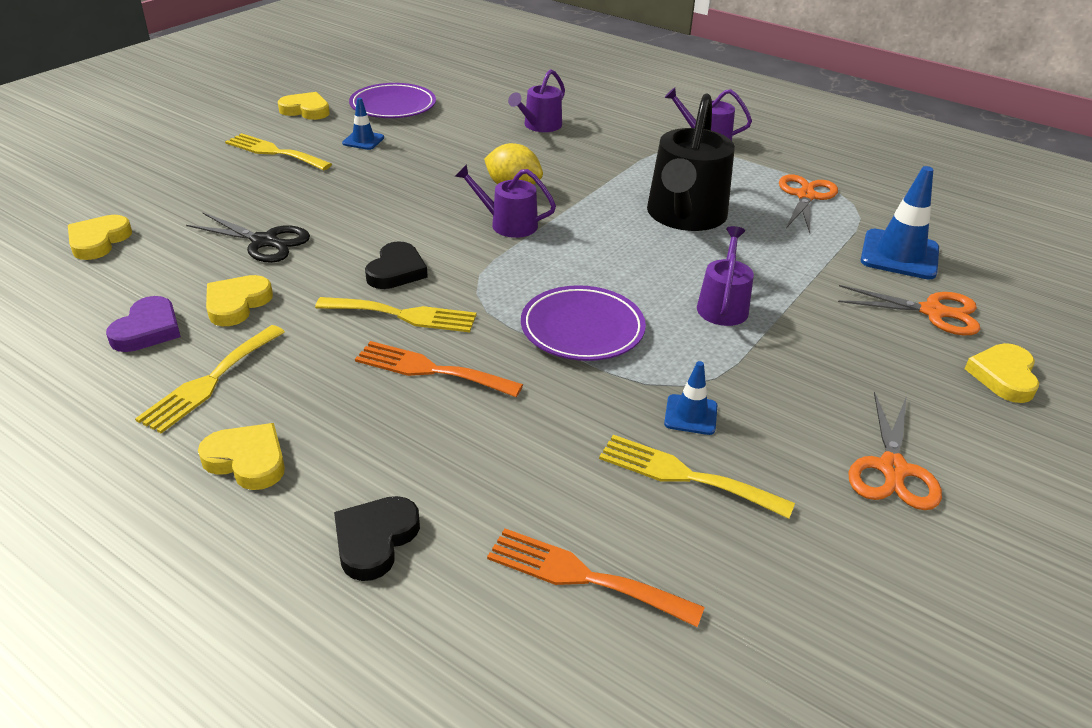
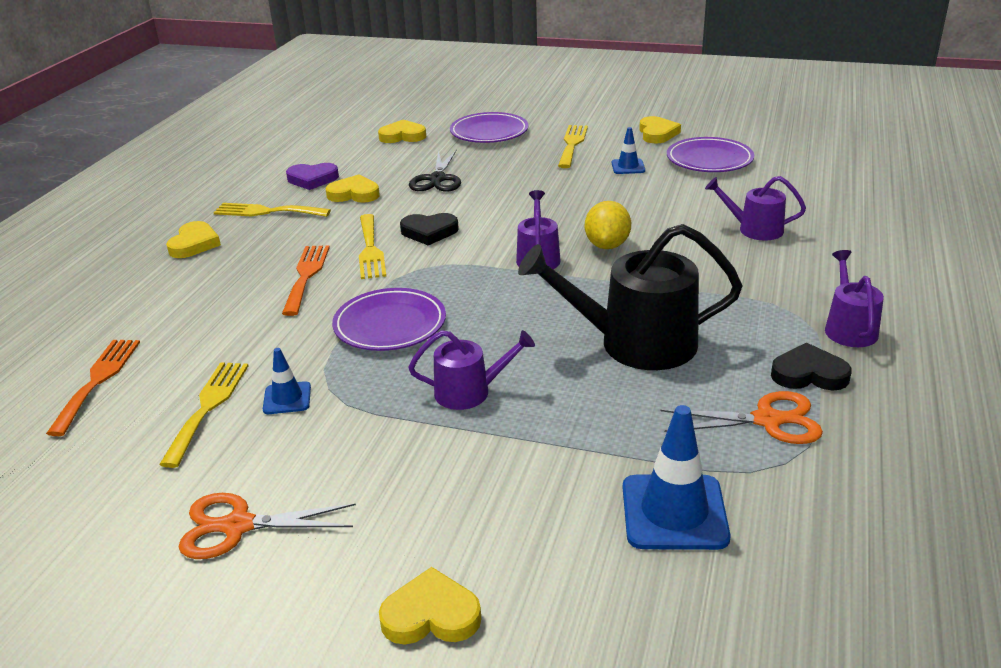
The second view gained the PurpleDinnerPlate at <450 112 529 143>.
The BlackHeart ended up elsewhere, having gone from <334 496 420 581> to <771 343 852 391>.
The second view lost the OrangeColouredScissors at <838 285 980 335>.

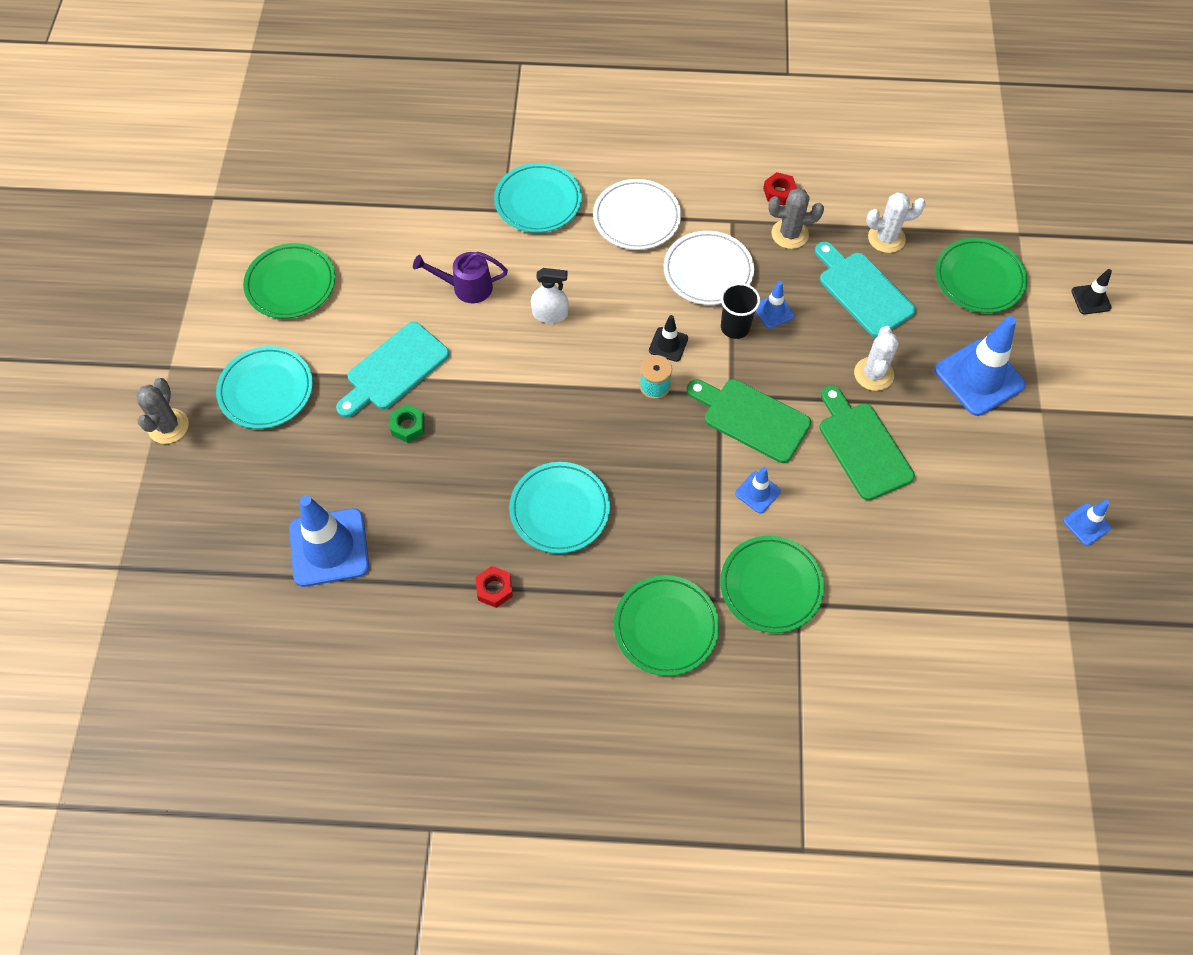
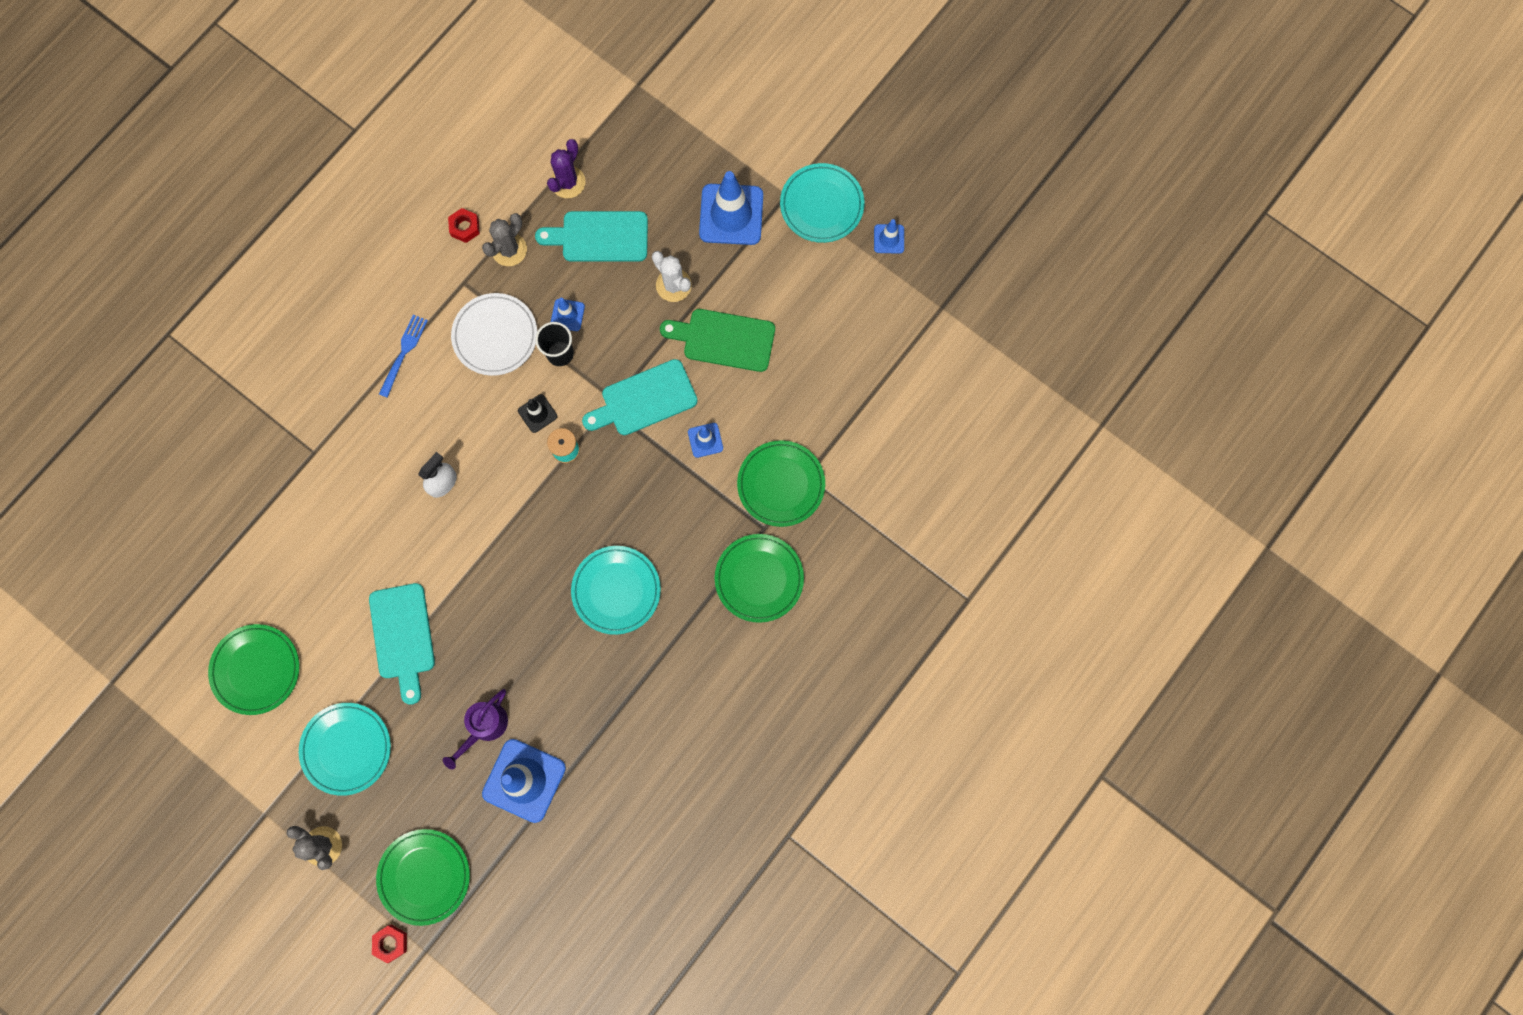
The RedHexagonNut ended up elsewhere, having gone from <475 566 513 608> to <372 924 407 964>.
The EmeraldDinnerPlate ended up elsewhere, having gone from <935 238 1028 313> to <376 829 470 926>.
Where the WhiteDinnerPlate stood at <593 179 681 250>, the BlueFork came to stand at <379 315 428 398>.
The PurpleWateringCan ended up elsewhere, having gone from <413 252 508 303> to <443 689 508 770>.
What was the WhitePricklyPlant at <866 192 926 253> turned into the PurplePricklyPlant at <547 139 586 198>.
What was the EmeraldCuttingBoard at <687 379 811 463> turned into the TealCuttingBoard at <582 359 698 435>.
The TealDinnerPlate ended up elsewhere, having gone from <494 163 582 233> to <780 163 864 243>.
The second view lost the EmeraldHexagonNut at <390 404 425 443>.
The second view lost the BlackTrafficCone at <1071 269 1112 314>.

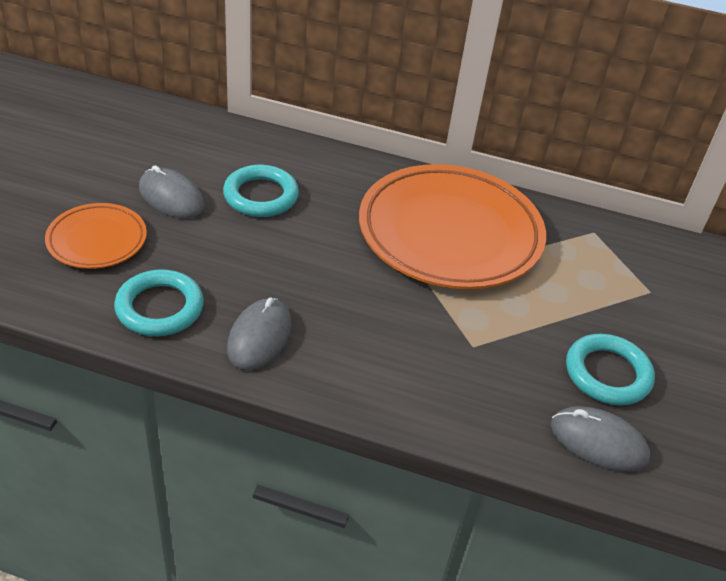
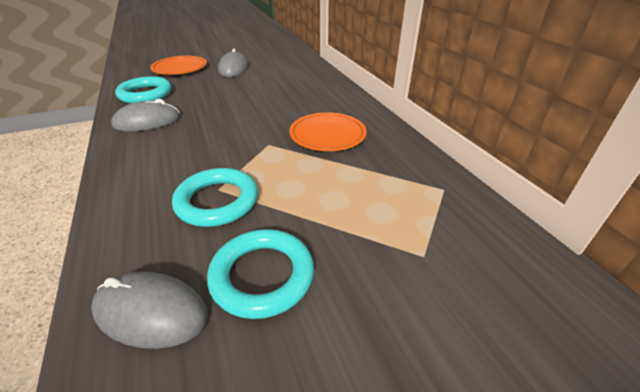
The AshGreyPcMouse at <551 406 650 472> ended up facing another way, 60 degrees counterclockwise from before.
The TealRing ended up elsewhere, having gone from <223 165 299 217> to <172 168 258 227>.
The size of the OrangeColouredDinnerPlate at <359 164 546 289> changed by a factor of 0.49.

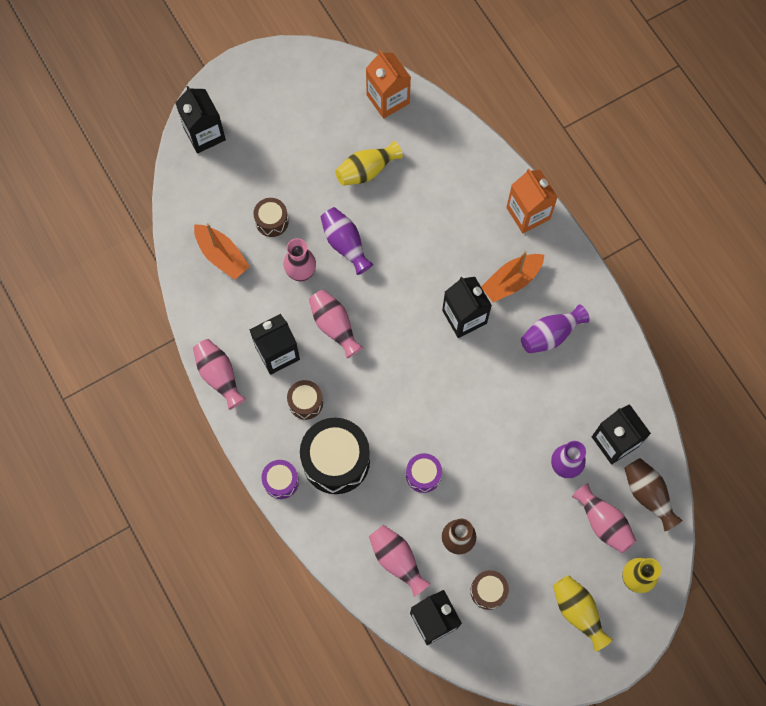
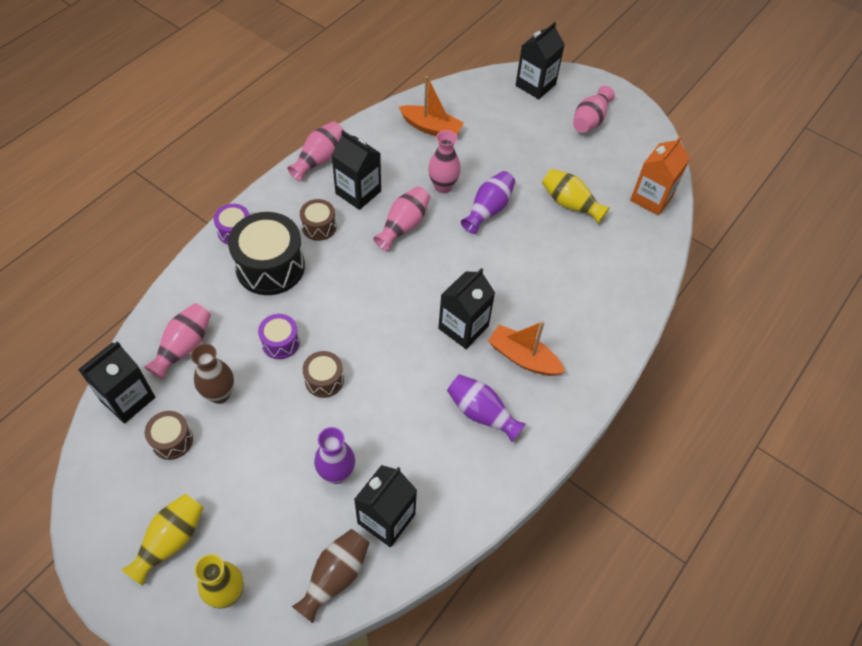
The BrownToyDrum ended up elsewhere, having gone from <253 198 289 237> to <303 351 344 398>.
The OrangeColouredSailboat at <194 223 250 280> ended up facing another way, 90 degrees counterclockwise from before.
The RosyVase ended up elsewhere, having gone from <572 483 636 553> to <573 86 615 133>.
The second view lost the OrangeColouredJuiceCarton at <506 169 558 233>.

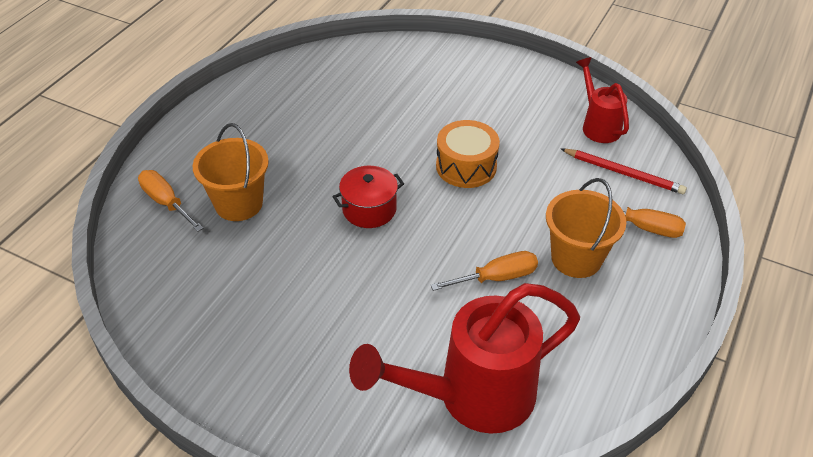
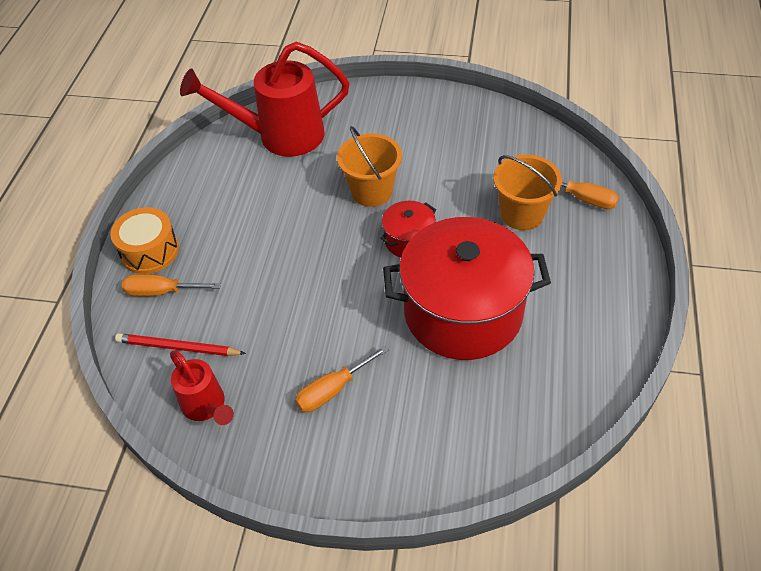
The OrangeColouredToyDrum ended up elsewhere, having gone from <436 120 500 188> to <110 207 179 274>.
The RedWateringCan at <349 283 580 434> ended up facing another way, 150 degrees counterclockwise from before.
The OrangeColouredHandScrewdriver ended up elsewhere, having gone from <430 251 538 291> to <295 345 389 412>.
The OrangeColouredBucket ended up elsewhere, having gone from <546 178 626 278> to <337 126 402 207>.
The second view gained the RedCookingPot at <383 217 551 360>.

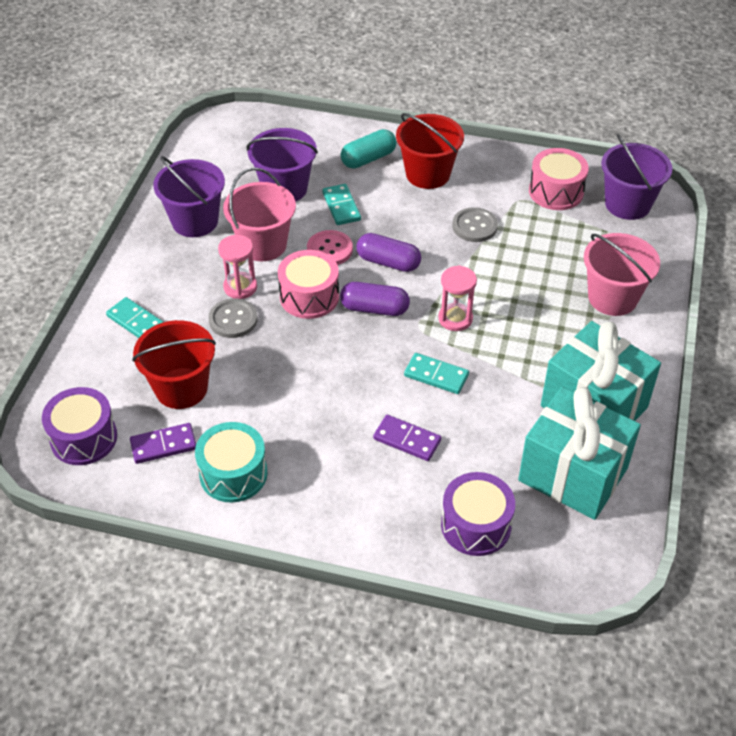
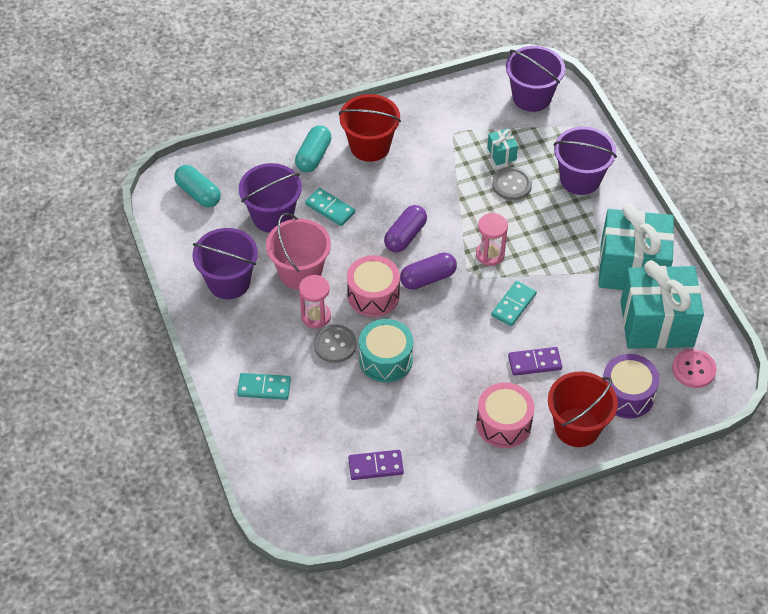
The second view gained the TealPillShape at <174 165 221 208>.
The PurpleDominoPiece at <130 423 196 464> ended up facing another way, 45 degrees clockwise from before.
The TealToyDrum ended up elsewhere, having gone from <195 422 268 503> to <359 319 413 382>.
The PurplePillShape at <356 233 421 272> ended up facing another way, 45 degrees counterclockwise from before.
The RosyToyDrum ended up elsewhere, having gone from <529 148 589 210> to <476 382 534 448>.
The second view gained the TealGift at <487 128 518 165>.
The TealDominoPiece at <404 353 469 394> ended up facing another way, 45 degrees counterclockwise from before.
The AshGreySewingButton ended up elsewhere, having gone from <452 207 498 242> to <492 167 532 200>.
The RedBucket ended up elsewhere, having gone from <132 320 216 409> to <548 372 618 447>.
What was the RosyBucket at <584 233 660 316> turned into the PurpleBucket at <554 126 617 195>.
The RosySewingButton ended up elsewhere, having gone from <307 230 353 265> to <672 349 717 388>.
The second view lost the PurpleToyDrum at <42 387 117 465>.

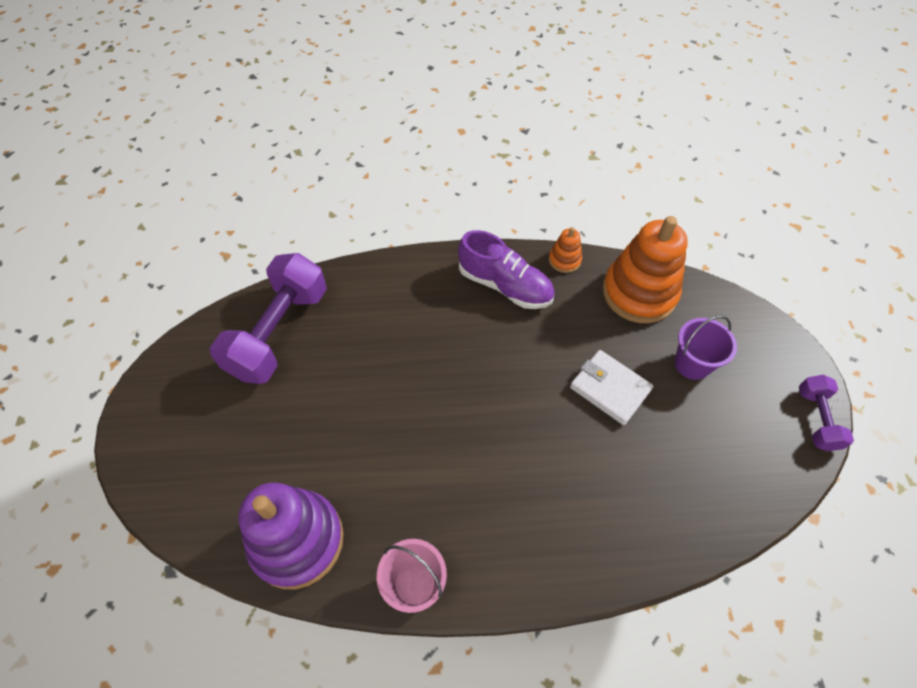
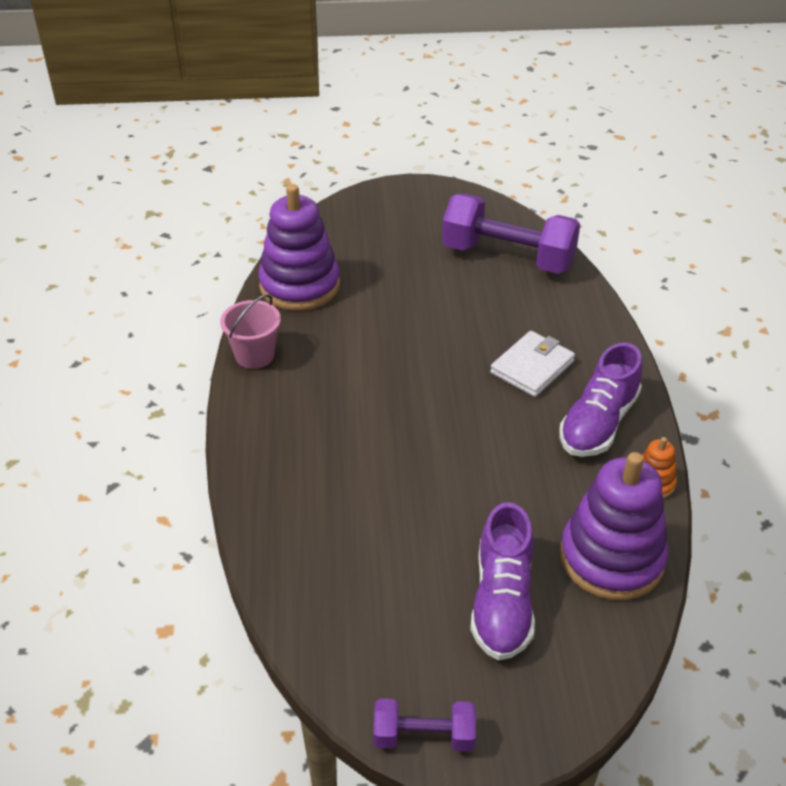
Where the PurpleBucket stood at <674 315 737 380>, the PurpleLaceUpShoe came to stand at <470 502 535 660>.
The WhiteWallet ended up elsewhere, having gone from <570 350 654 425> to <490 331 575 397>.
What was the OrangeColouredStackingToy at <603 216 688 323> turned into the PurpleStackingToy at <560 452 668 600>.

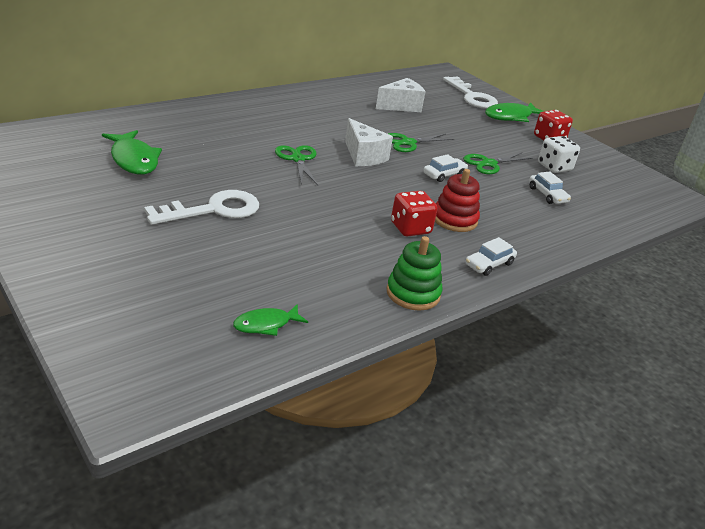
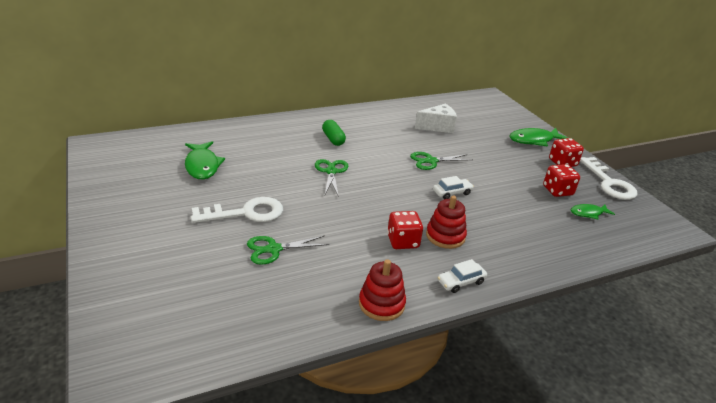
The EmeraldScissors ended up elsewhere, having gone from <463 153 532 174> to <247 235 329 265>.
The second view gained the EmeraldPillShape at <322 120 346 146>.
What was the EmeraldStackingToy at <386 236 442 311> turned into the RedStackingToy at <359 259 406 321>.
What was the WhiteGameDie at <538 136 580 173> turned into the RedGameDie at <543 164 580 197>.
The EmeraldFishFigure ended up elsewhere, having gone from <233 304 308 336> to <571 204 615 220>.
The WhiteLatchkey ended up elsewhere, having gone from <443 76 498 109> to <580 157 637 200>.
The second view lost the WhiteCheeseWedge at <345 118 393 166>.
The second view lost the WhiteAutomobile at <529 172 571 204>.

